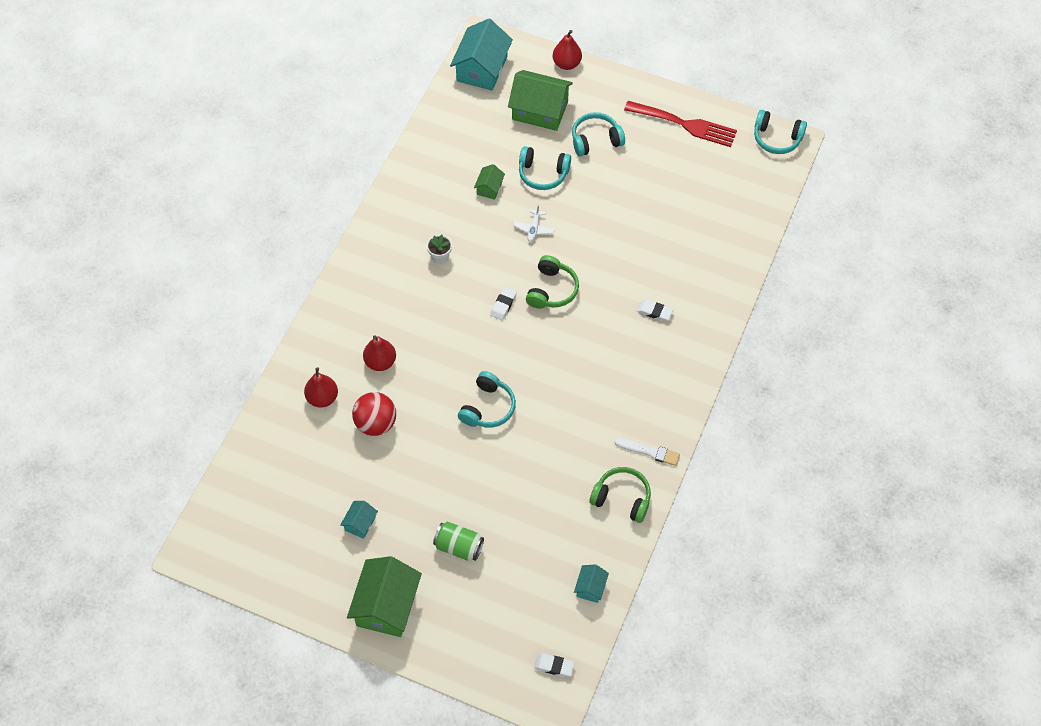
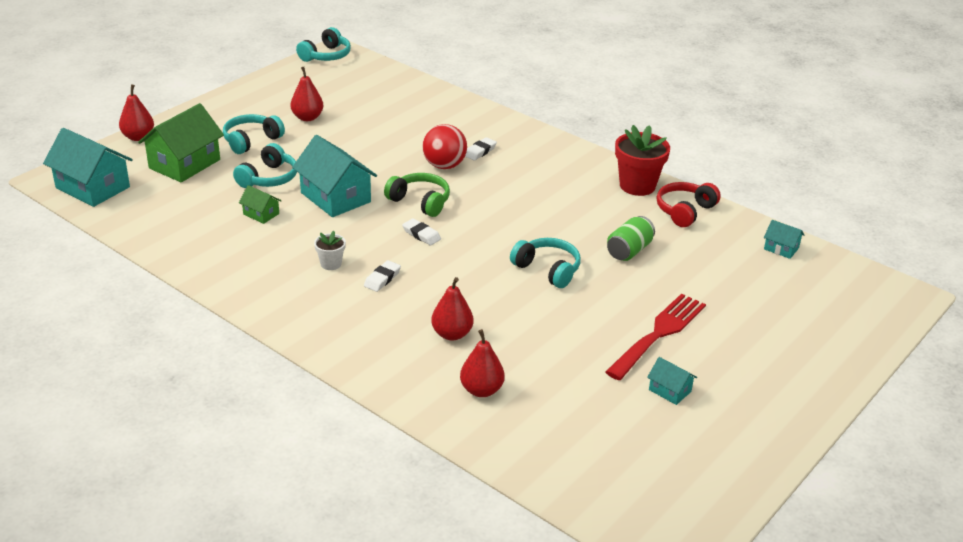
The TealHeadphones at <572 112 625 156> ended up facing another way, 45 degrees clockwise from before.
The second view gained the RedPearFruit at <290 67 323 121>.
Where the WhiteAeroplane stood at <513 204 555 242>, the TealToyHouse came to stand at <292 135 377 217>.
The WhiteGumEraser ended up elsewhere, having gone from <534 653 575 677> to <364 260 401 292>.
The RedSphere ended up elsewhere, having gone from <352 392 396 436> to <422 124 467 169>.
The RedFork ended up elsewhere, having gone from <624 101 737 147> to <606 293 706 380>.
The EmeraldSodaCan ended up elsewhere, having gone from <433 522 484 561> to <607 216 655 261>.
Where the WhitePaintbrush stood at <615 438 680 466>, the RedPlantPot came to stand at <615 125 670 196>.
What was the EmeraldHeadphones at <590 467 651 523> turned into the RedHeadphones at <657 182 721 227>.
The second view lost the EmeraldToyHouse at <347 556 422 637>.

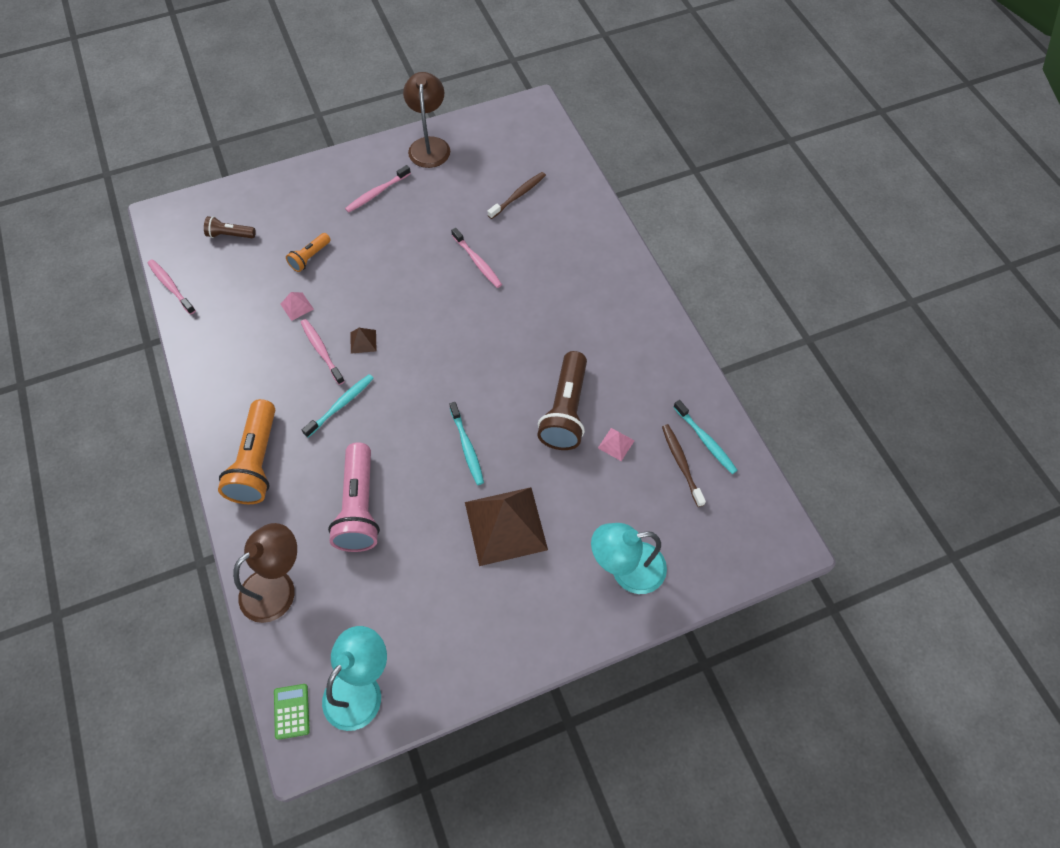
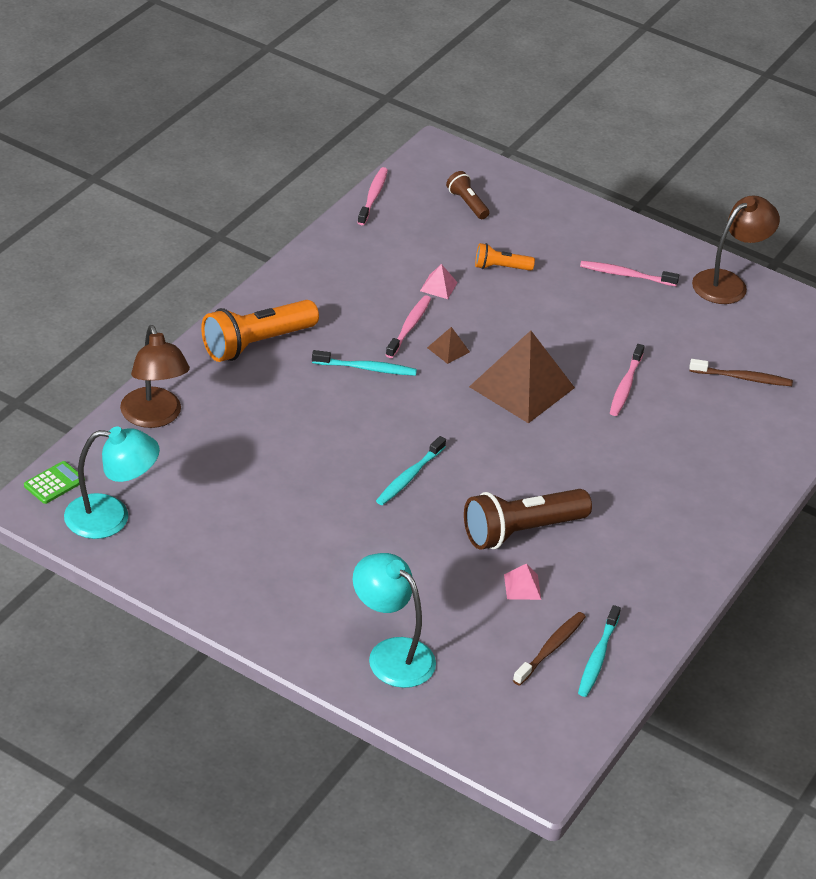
The BrownDeskLamp at <233 523 297 623> ended up facing another way, 60 degrees clockwise from before.
The BrownSolidPyramid ended up elsewhere, having gone from <465 487 548 566> to <469 331 575 423>.
The second view lost the RosyTorch at <328 442 380 552>.

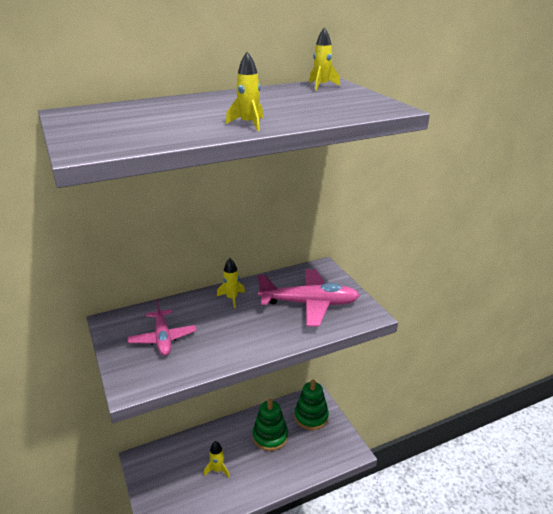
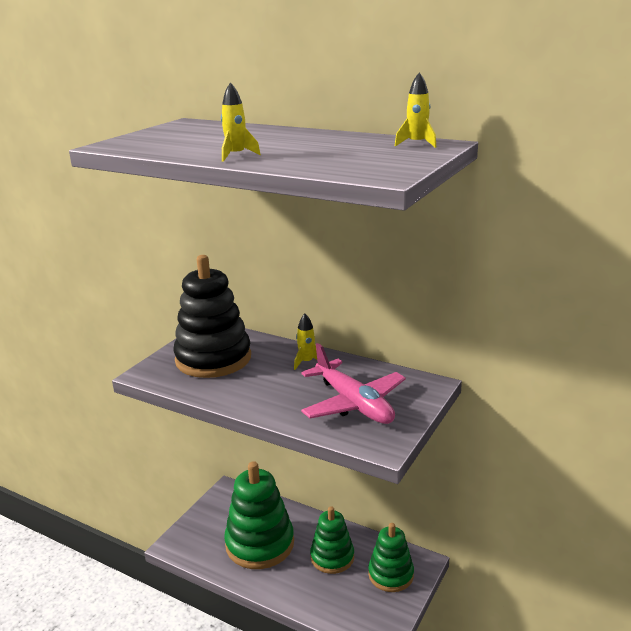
Where the RosyAeroplane stood at <128 299 197 356>, the BlackStackingToy came to stand at <173 255 251 378>.
Where the BrightYellowRocket stood at <204 441 230 478>, the EmeraldStackingToy came to stand at <224 461 294 569>.

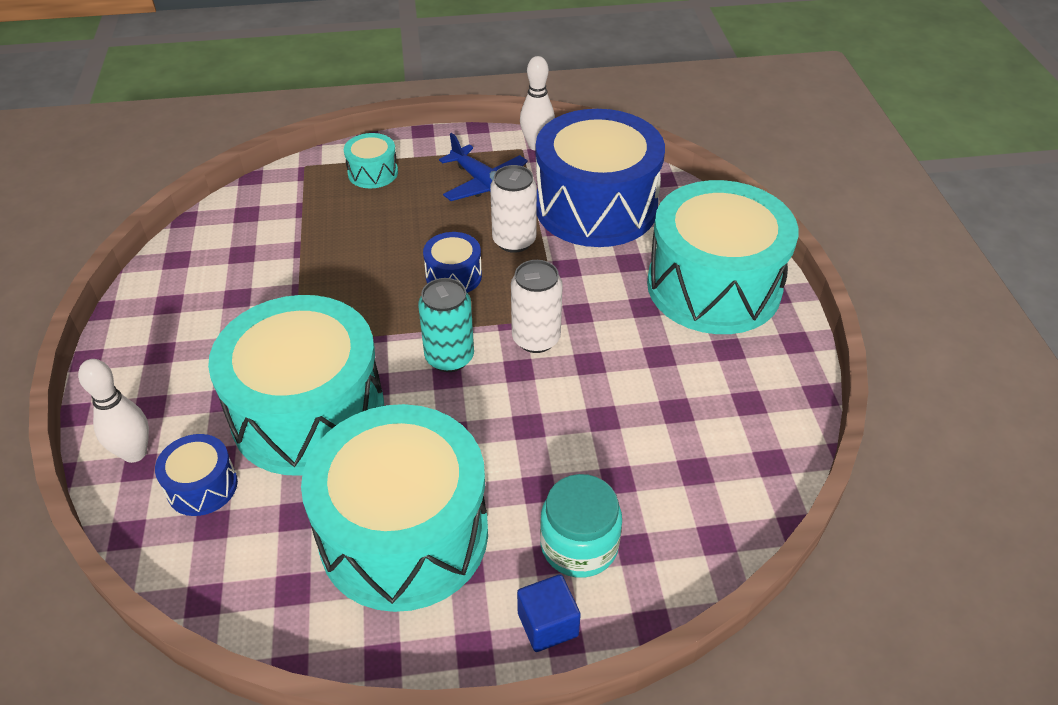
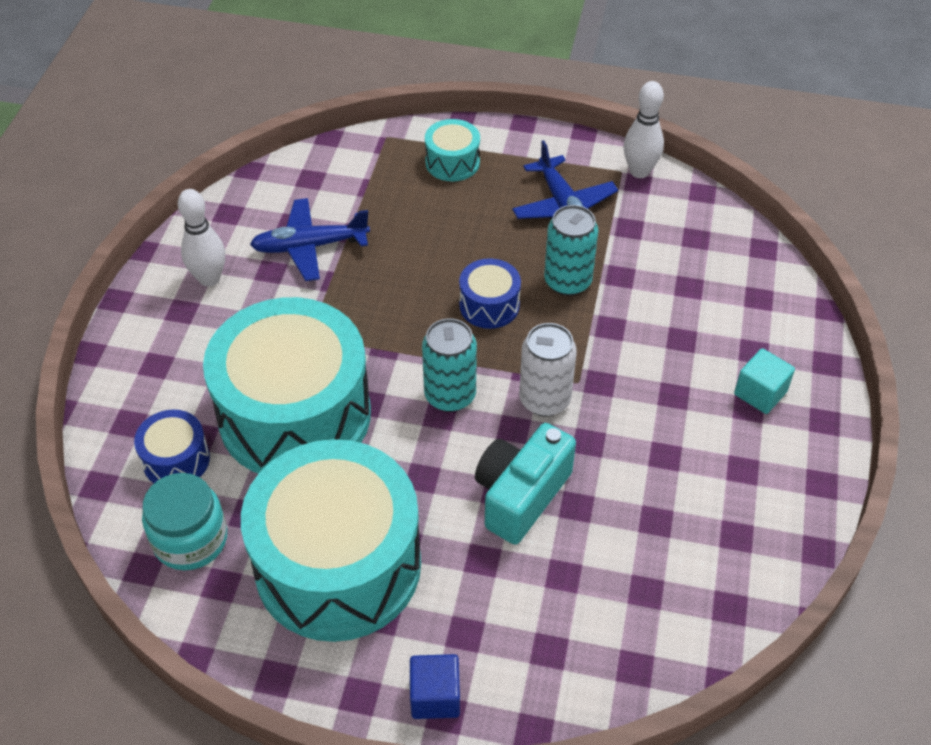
The TealPreserveJar ended up elsewhere, having gone from <540 474 622 578> to <142 473 227 570>.
The WhiteTenpin ended up elsewhere, having gone from <78 359 149 463> to <178 189 225 287>.
The second view gained the BlueAeroplane at <250 198 370 281>.
The second view gained the TealCompactCamera at <475 423 576 545>.
What was the WhiteSodaCan at <490 165 537 253> turned into the TealSodaCan at <544 205 598 296>.
Where the TealToyDrum stood at <647 180 798 334>, the TealSolidCube came to stand at <734 348 795 414>.
The second view lost the BlueToyDrum at <536 109 665 247>.

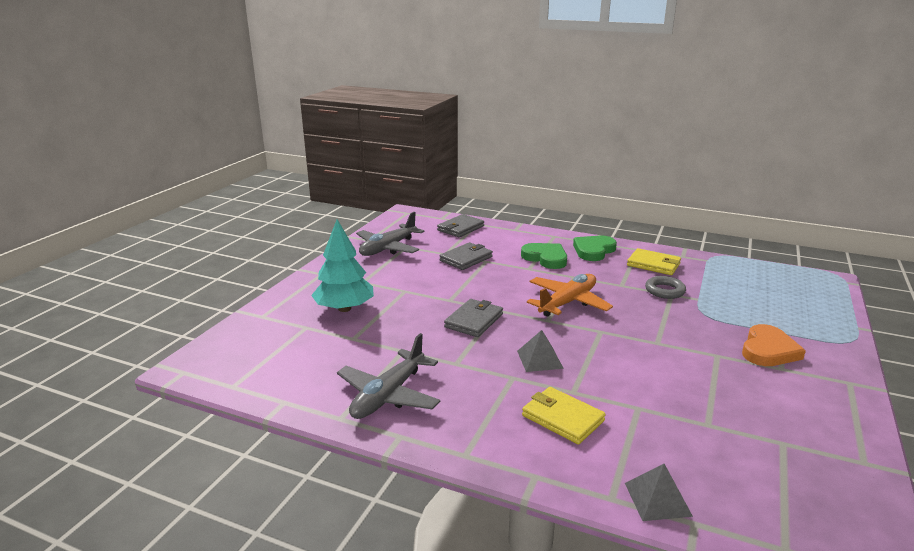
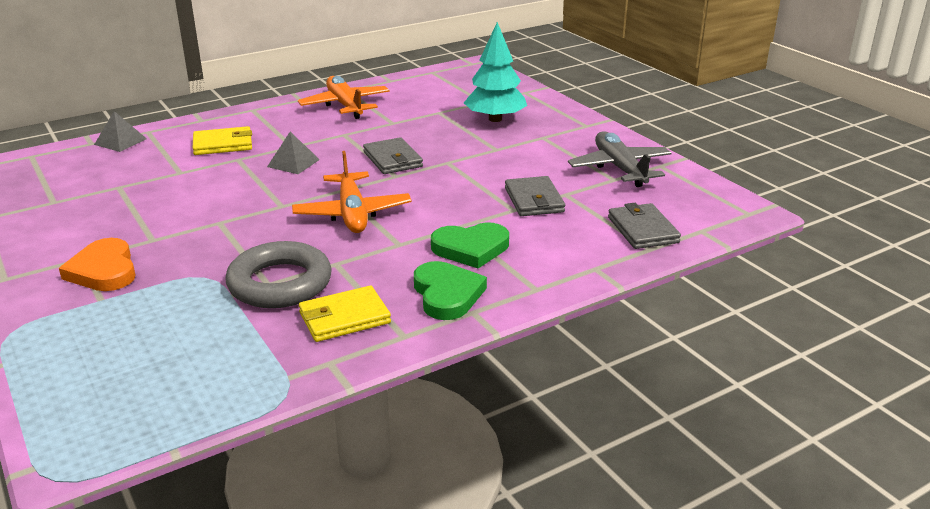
The size of the AshGreyRing at <645 276 686 299> changed by a factor of 1.75.
What was the AshGreyAeroplane at <337 333 440 419> turned into the OrangeColouredAeroplane at <298 76 390 119>.

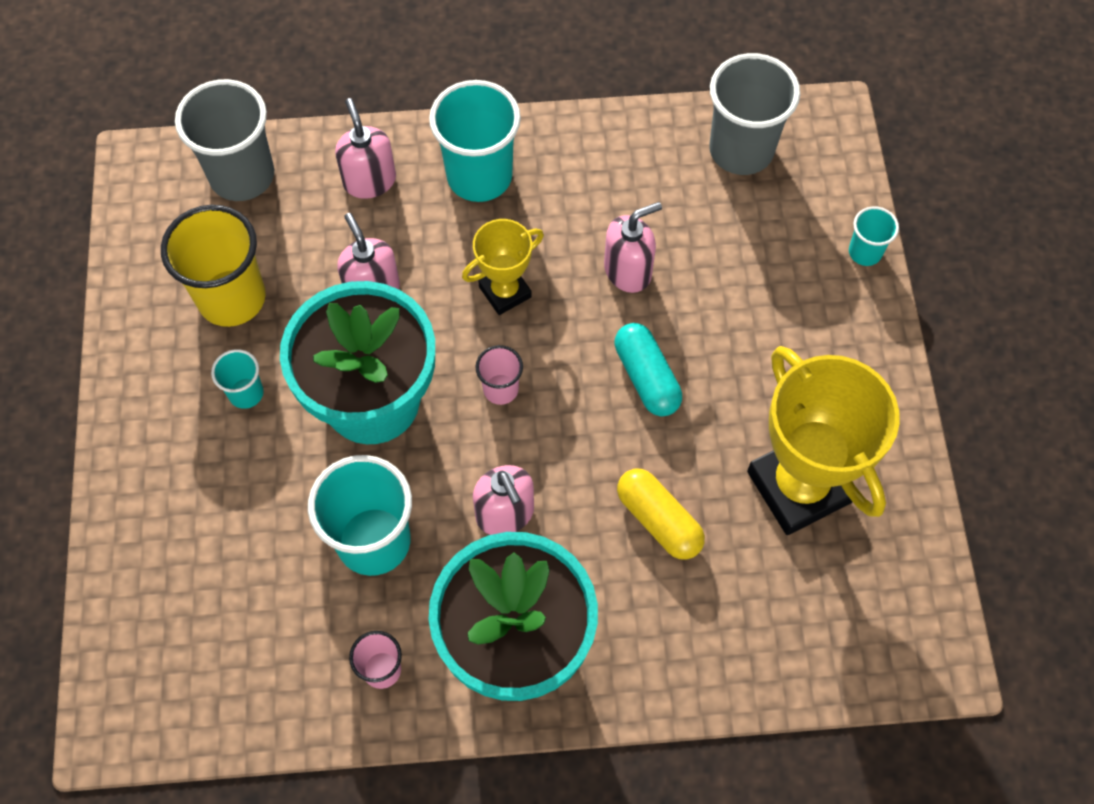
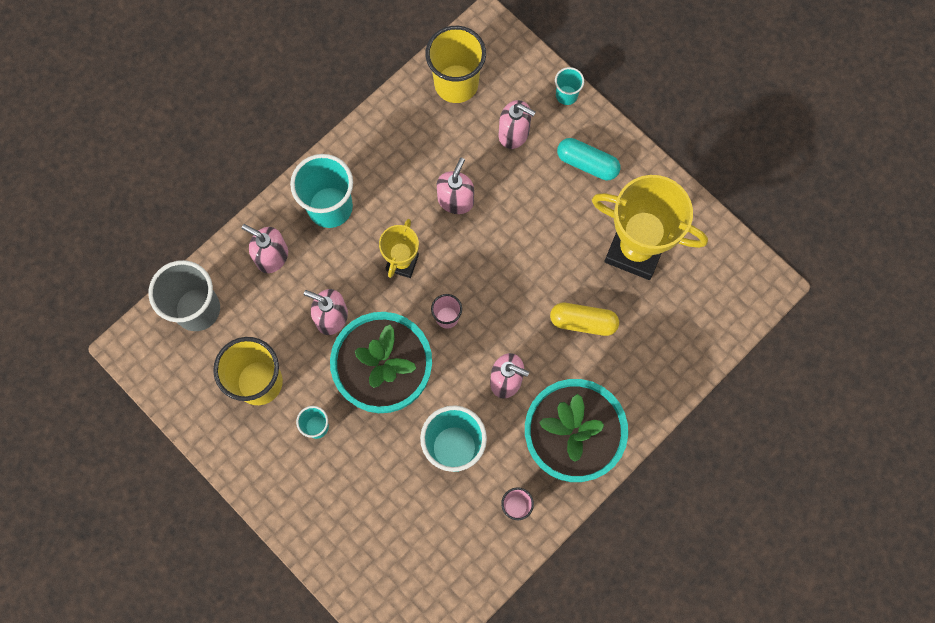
What was the AshGreyBeaker at <709 53 800 175> turned into the BrightYellowBeaker at <425 26 486 103>.
The second view gained the RosyPumpBottle at <499 100 535 149>.
The TealPillShape ended up elsewhere, having gone from <614 323 682 416> to <557 138 620 180>.

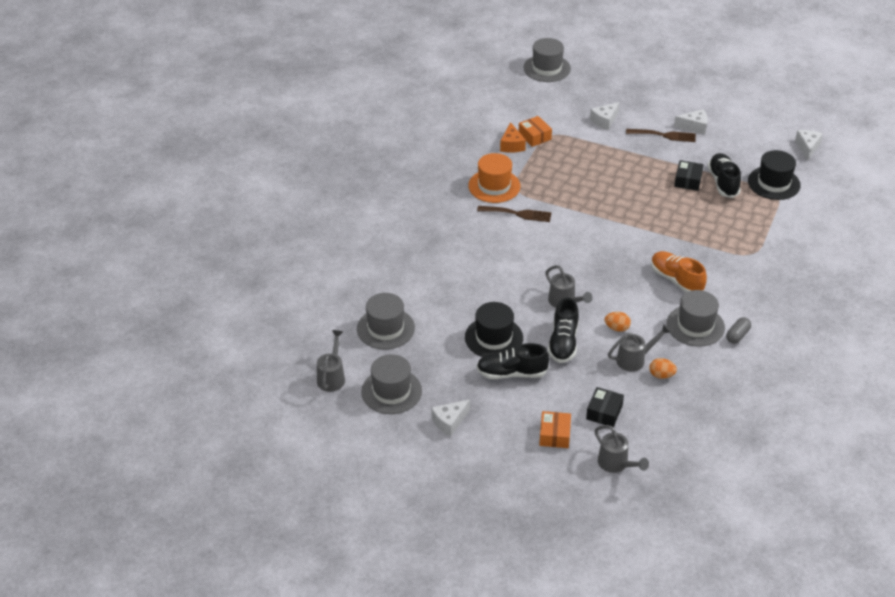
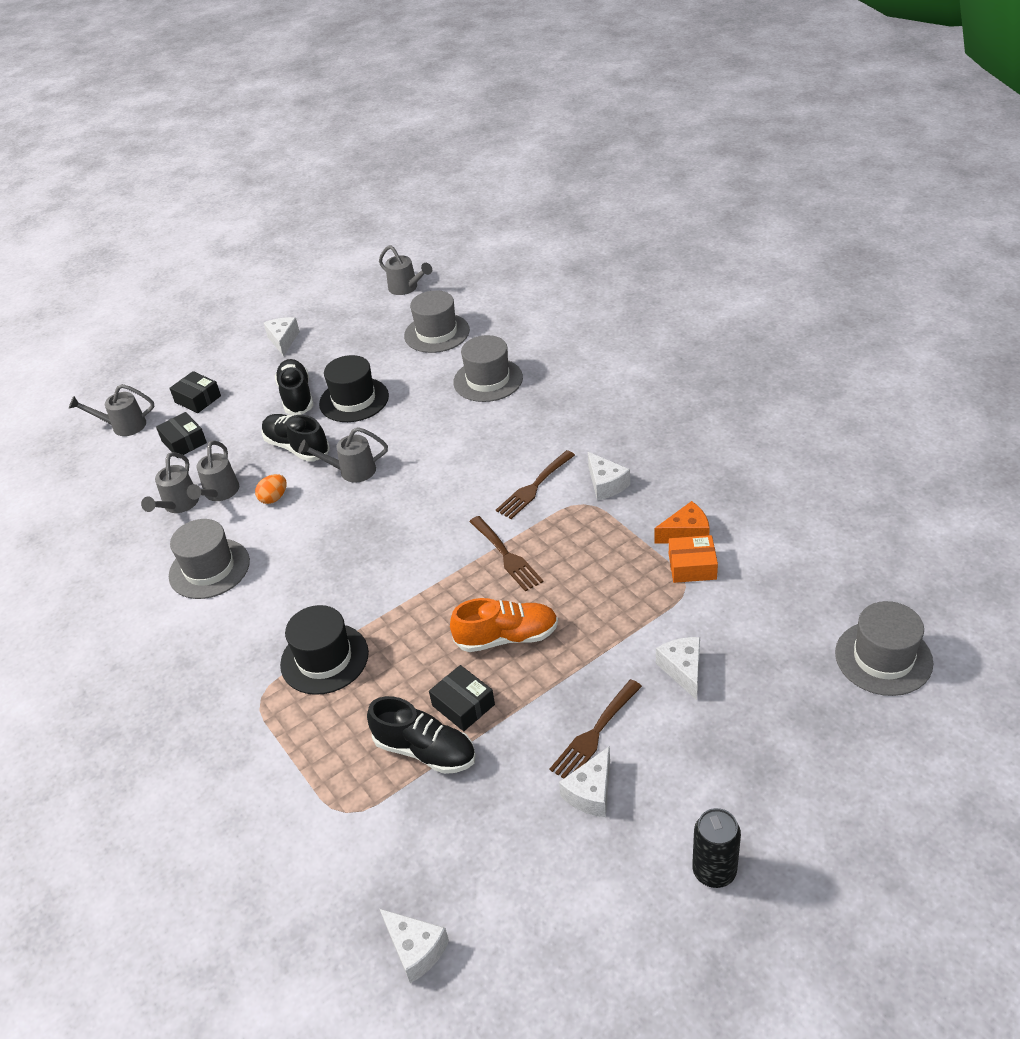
Where the OrangeColouredEggShape stood at <649 358 677 379>, the AshGreyWateringCan came to stand at <141 452 199 513>.
What was the OrangeColouredParcel at <539 411 571 448> turned into the BlackParcel at <169 371 221 413>.
The BlackLaceUpShoe at <477 343 549 379> ended up facing another way, 45 degrees counterclockwise from before.
The BlackTopHat ended up elsewhere, having gone from <748 150 801 200> to <280 605 369 695>.
The OrangeColouredLaceUpShoe ended up elsewhere, having gone from <651 251 707 293> to <450 598 558 652>.
The AshGreyTopHat ended up elsewhere, having gone from <361 354 422 414> to <453 335 523 402>.
The second view gained the BrownFork at <469 516 544 592>.
Where the OrangeColouredTopHat stood at <468 153 521 203>, the WhiteCheeseWedge came to stand at <588 452 630 500>.
The OrangeColouredCheeseWedge at <500 122 526 153> ended up facing another way, 135 degrees clockwise from before.
The second view gained the BlackSodaCan at <692 808 741 888>.
The second view lost the AshGreyPillShape at <726 317 751 344>.

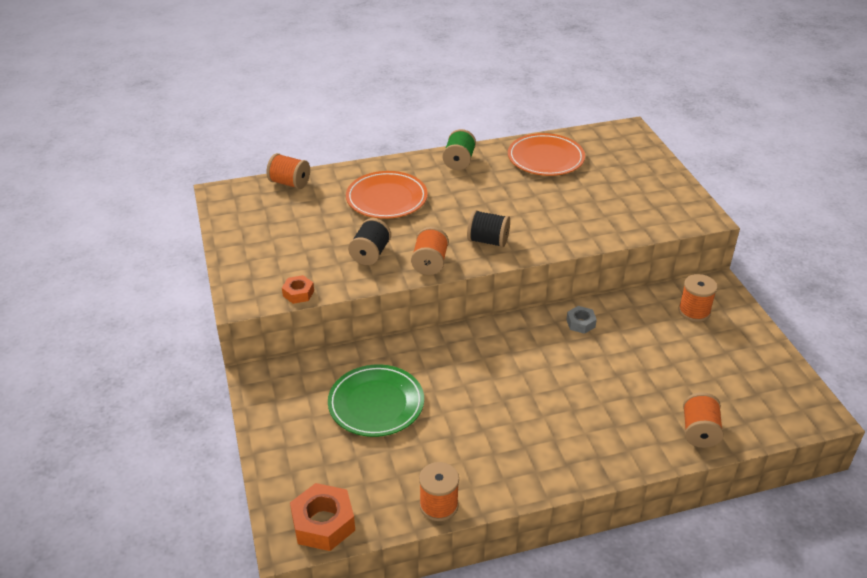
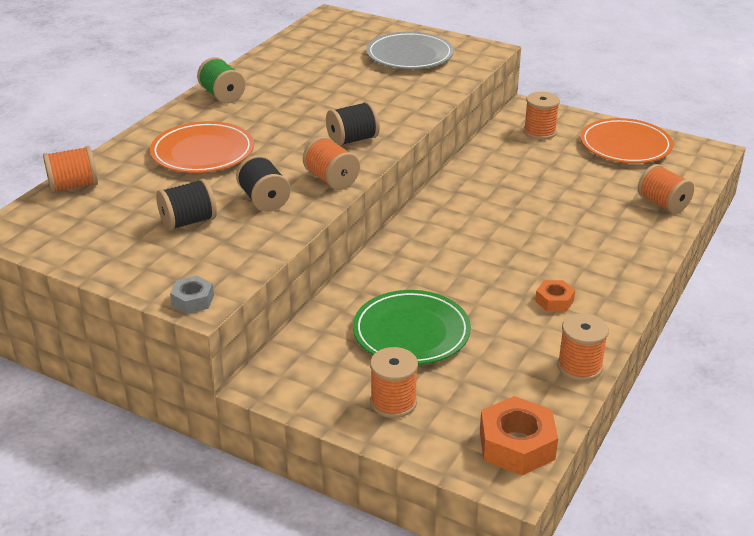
The second view gained the BlackSpool at <156 179 217 231>.
The AshGreyHexagonNut ended up elsewhere, having gone from <566 306 597 334> to <170 276 214 314>.
The second view gained the AshGreyDinnerPlate at <366 32 454 69>.
The second view gained the OrangeColouredSpool at <370 347 418 418>.
The OrangeColouredHexagonNut ended up elsewhere, having gone from <282 275 314 304> to <535 280 575 312>.
The OrangeColouredDinnerPlate ended up elsewhere, having gone from <508 133 585 176> to <580 118 673 163>.

